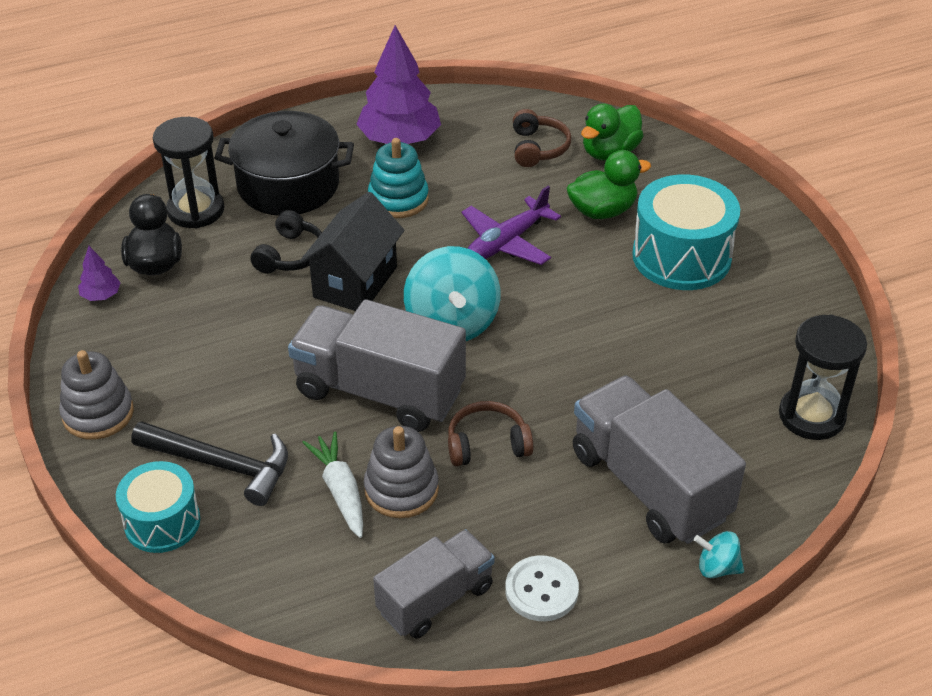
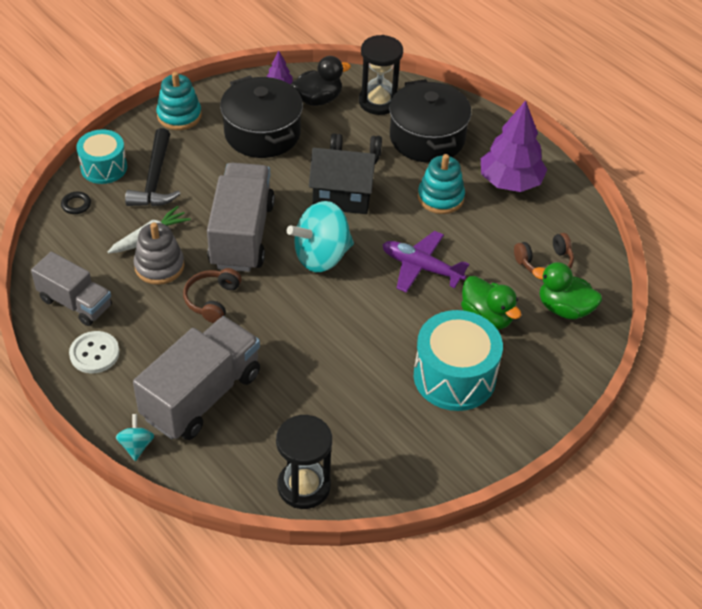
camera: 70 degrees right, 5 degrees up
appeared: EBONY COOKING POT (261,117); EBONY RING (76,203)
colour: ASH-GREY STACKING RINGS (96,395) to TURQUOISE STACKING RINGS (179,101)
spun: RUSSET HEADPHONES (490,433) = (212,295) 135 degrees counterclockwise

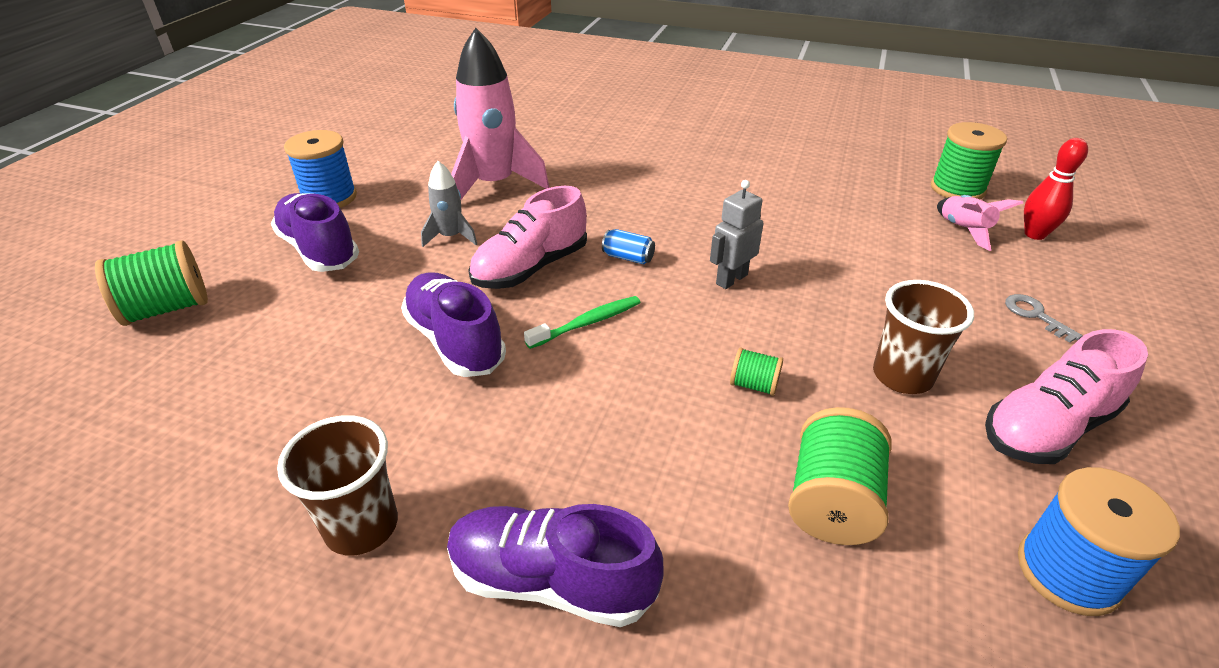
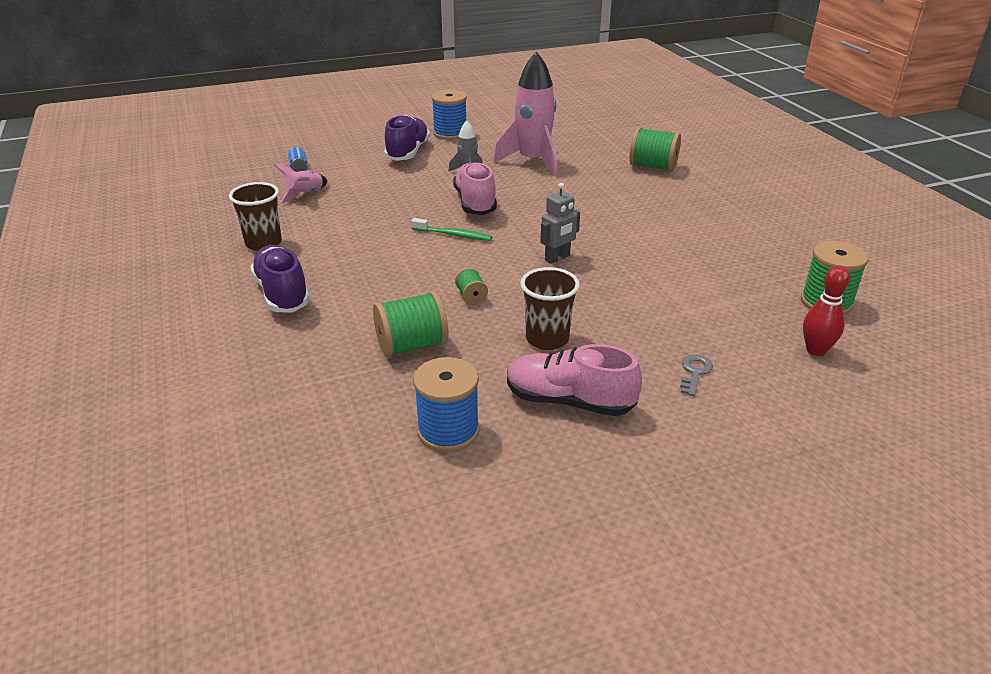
camera: 50 degrees right, 5 degrees down
missing: PURPLE LACE-UP SHOE (453,324)
relocated: ROSY ROCKET (980,223) to (300,183); BLUE CAN (628,246) to (298,159); EMERALD BOBBIN (151,283) to (655,149)
spun: ASH-GREY ROBOT (736,234) = (560,223) 135 degrees clockwise; ROSY LACE-UP SHOE (527,237) = (475,188) 75 degrees clockwise

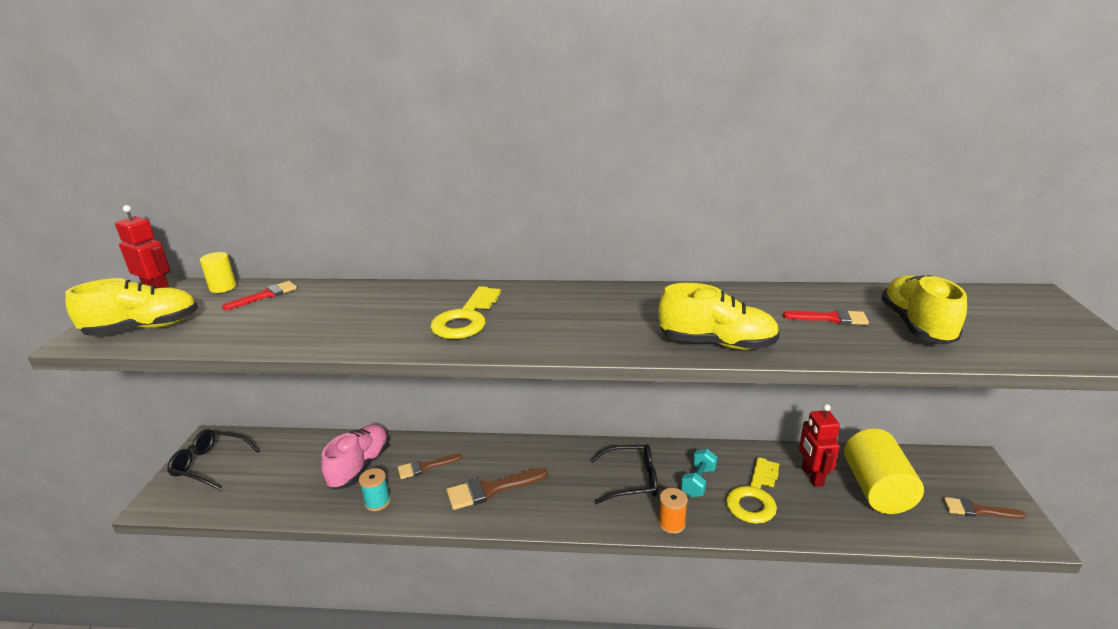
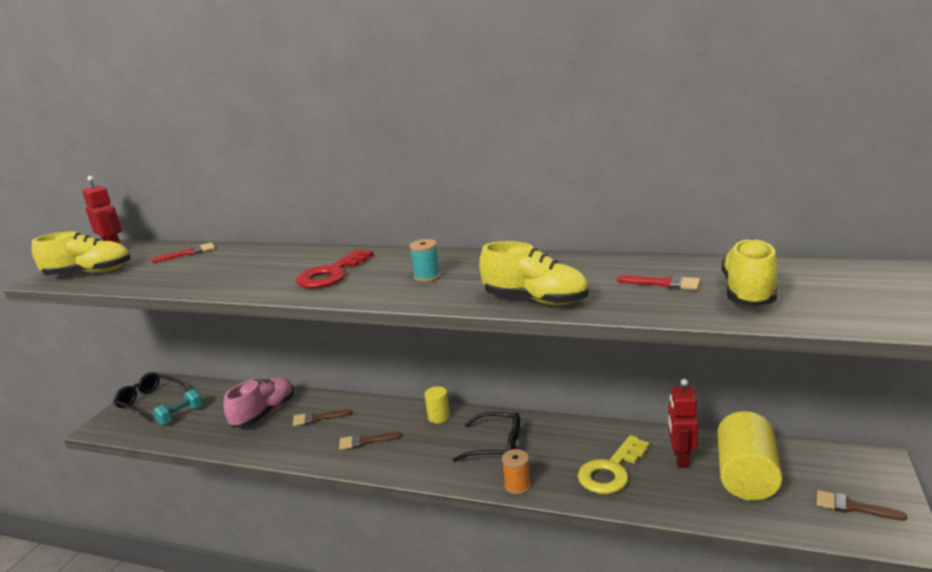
camera: 15 degrees right, 5 degrees down
relocated: BRIGHT YELLOW CYLINDER SHAPE (218,272) to (437,404); TURQUOISE DUMBBELL (699,473) to (178,407); TURQUOISE BOBBIN (375,489) to (425,260)
colour: BRIGHT YELLOW LATCHKEY (465,312) to CRIMSON LATCHKEY (335,269)
size: RUSSET BRUSH (497,489) = (370,441) x0.65

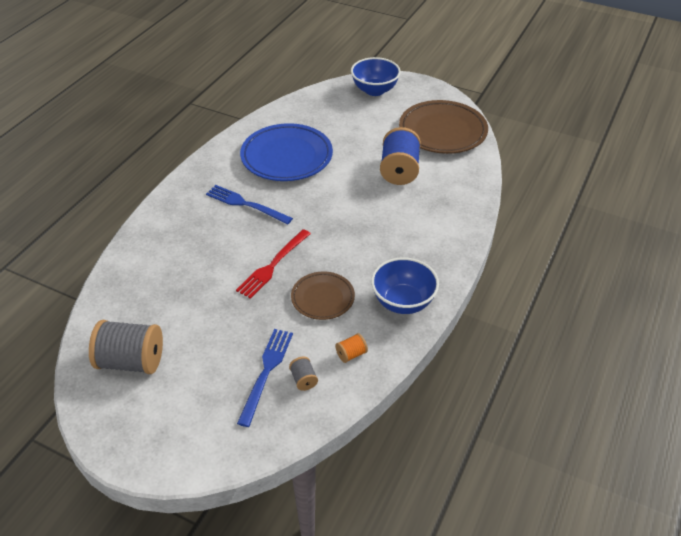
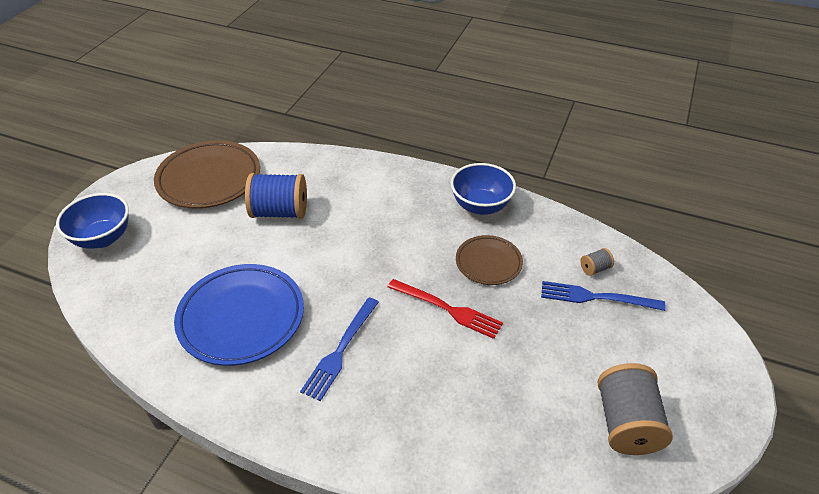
camera: 95 degrees left, 0 degrees up
missing: ORANGE BOBBIN (351,348)

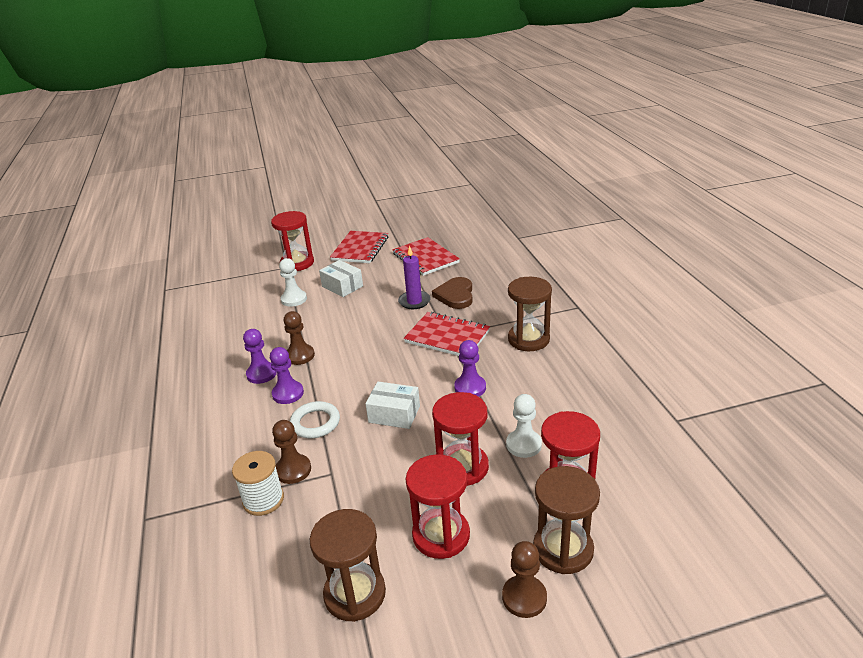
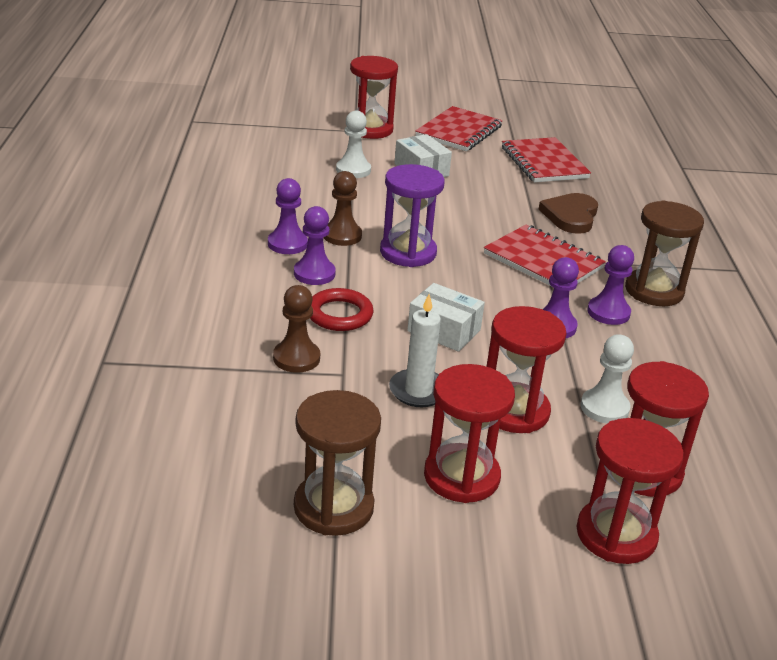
camera: 10 degrees right, 0 degrees up
missing: PURPLE PILLAR CANDLE (414,277); PURE WHITE BOBBIN (258,483); RUSSET CHESS PAWN (524,579)
appeared: PURPLE HOURGLASS (412,215); PURPLE CHESS PAWN (610,285); PURE WHITE PILLAR CANDLE (415,350)
colour: PURE WHITE RING (315,419) to CRIMSON RING (342,309); RUSSET HOURGLASS (566,520) to CRIMSON HOURGLASS (630,491)

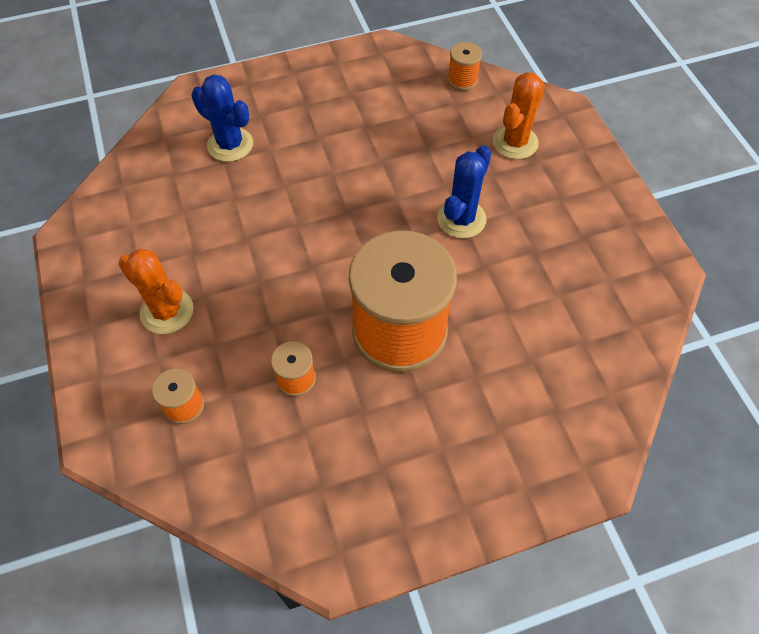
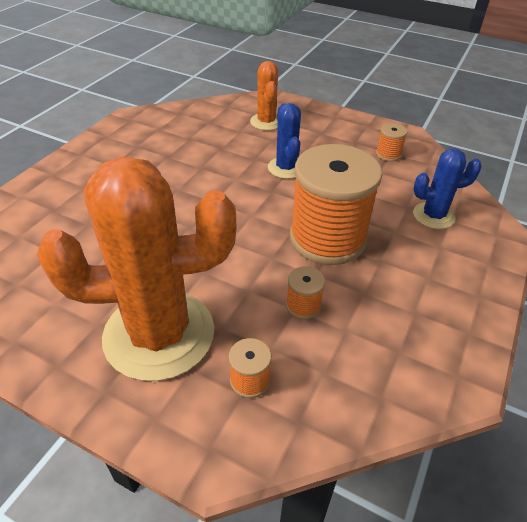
camera: 45 degrees left, 15 degrees down
relocated: ORANGE BOBBIN (464,66) to (391,142); BLUE CACTUS (222,118) to (447,188)
size: ORANGE CACTUS (156,291) = (136,269) x2.08

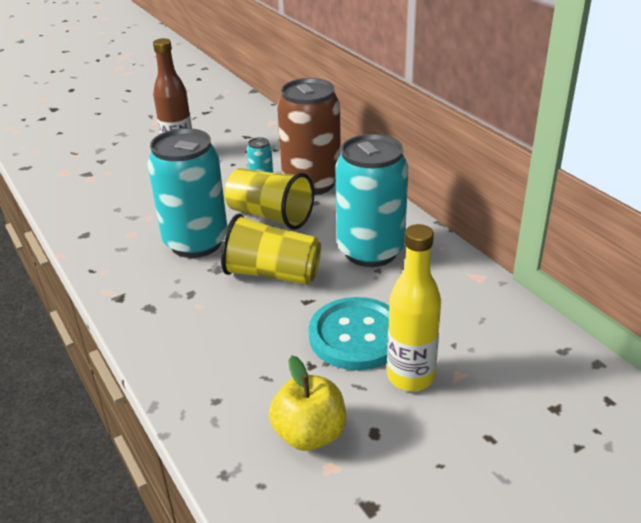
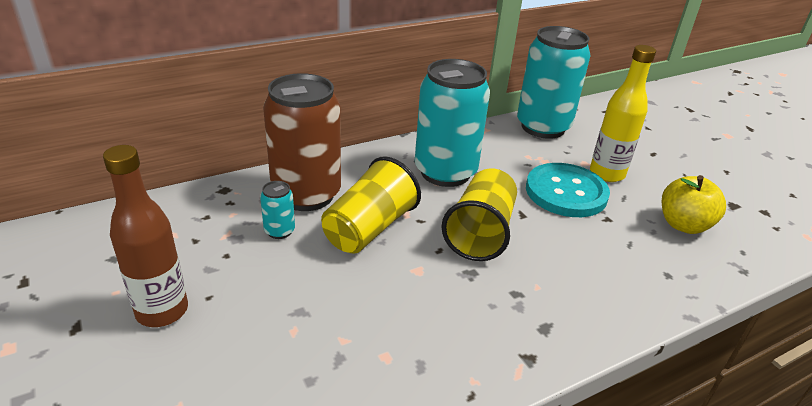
camera: 90 degrees left, 0 degrees up
relocated: TURQUOISE CAN (187,193) to (554,82)

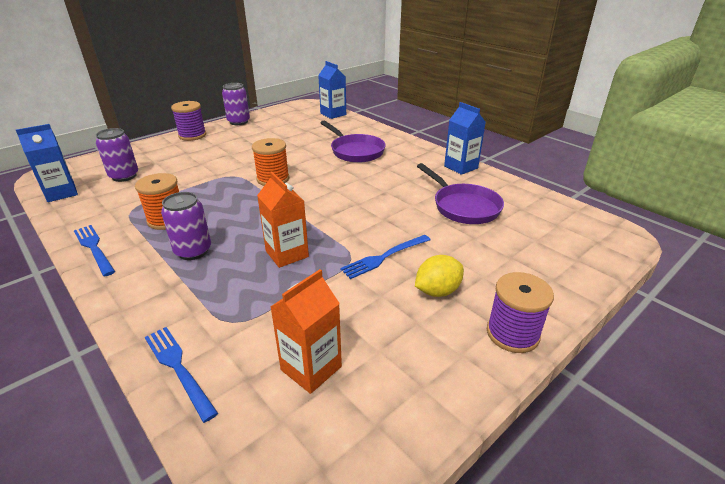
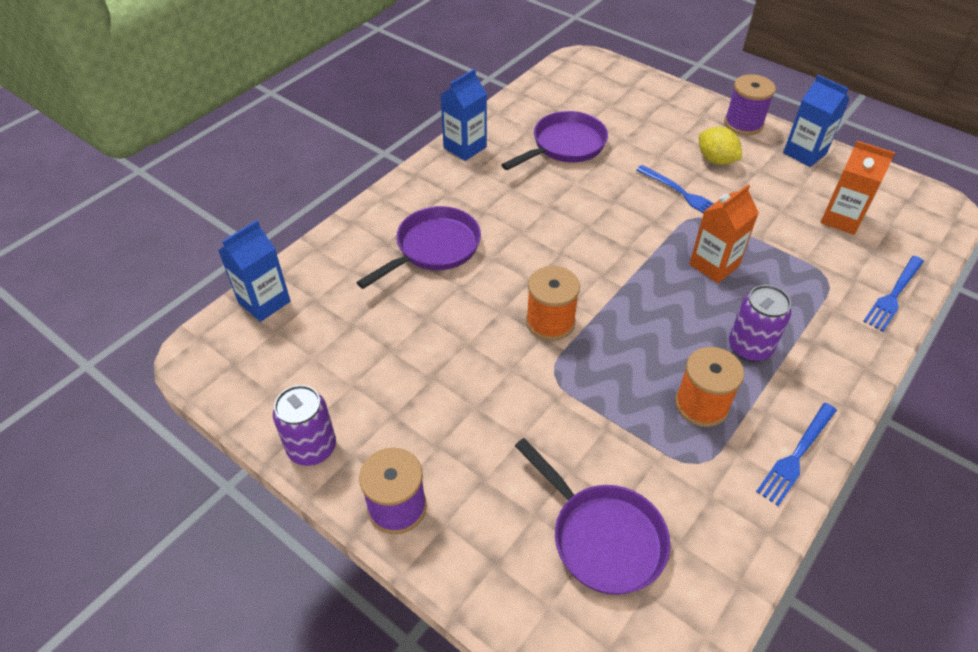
camera: 100 degrees left, 15 degrees up
relocated: BLUE CARTON (47,163) to (816,121)
exchanged: PURPLE CAN (117,155) to PURPLE FRYING PAN (592,516)

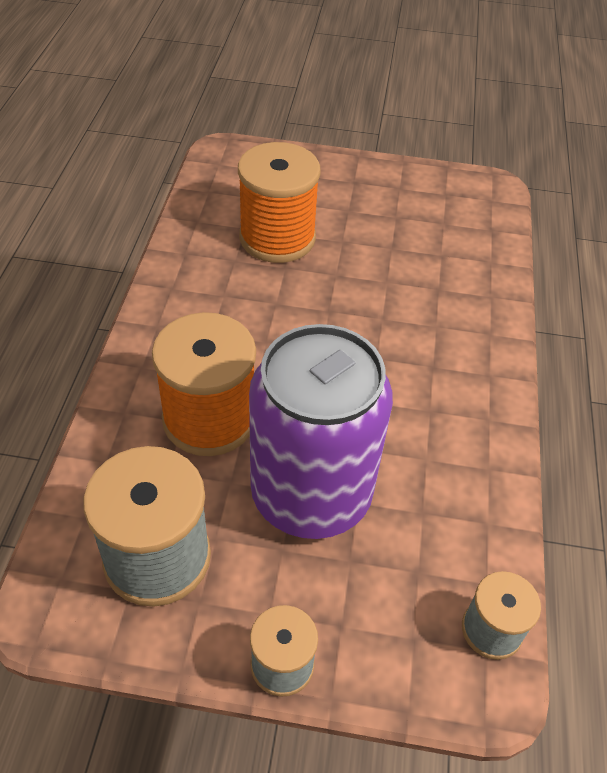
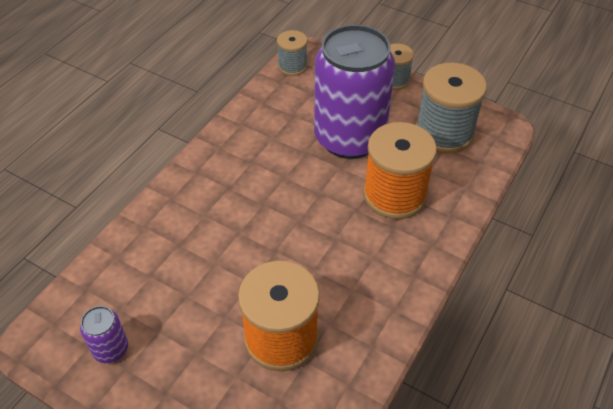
camera: 155 degrees left, 0 degrees up
appeared: PURPLE CAN (104,334)

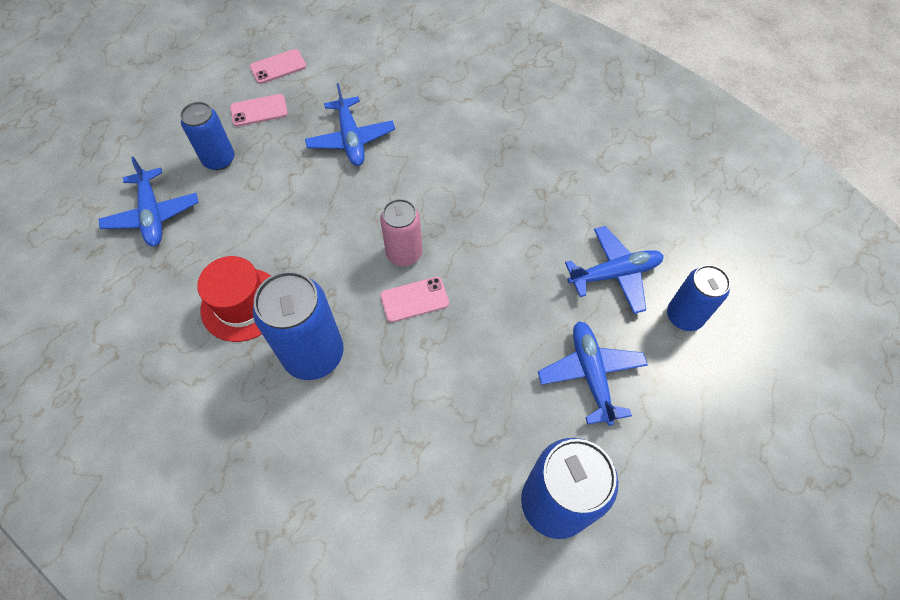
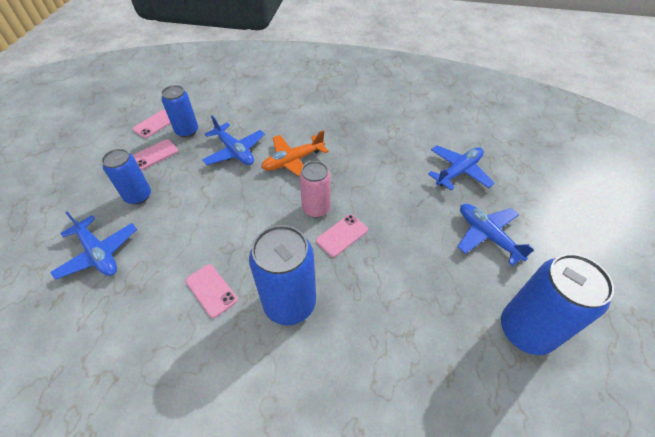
camera: 25 degrees left, 10 degrees down
appeared: ORANGE PLANE (295,153)
relocated: BLUE CAN (698,298) to (179,111)
exchanged: CRIMSON TALL HAT (234,299) to ROSY MOBILE PHONE (211,291)

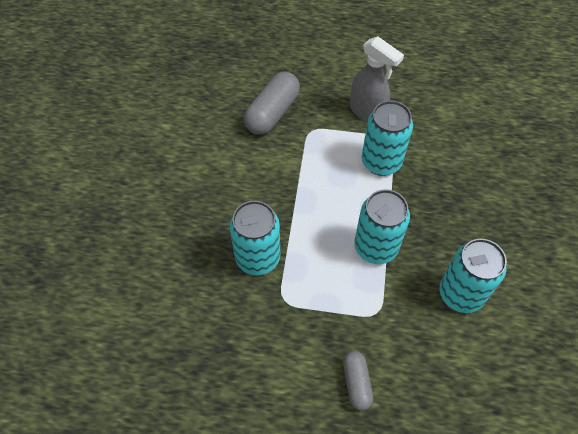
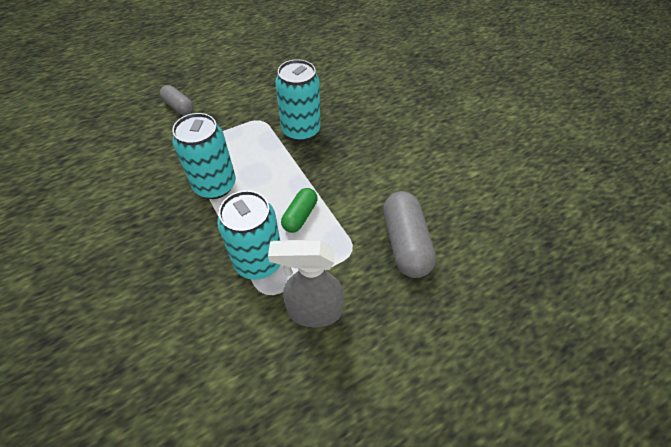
camera: 140 degrees right, 5 degrees down
missing: TURQUOISE CAN (473,276)
appeared: EMERALD PILL SHAPE (299,210)

